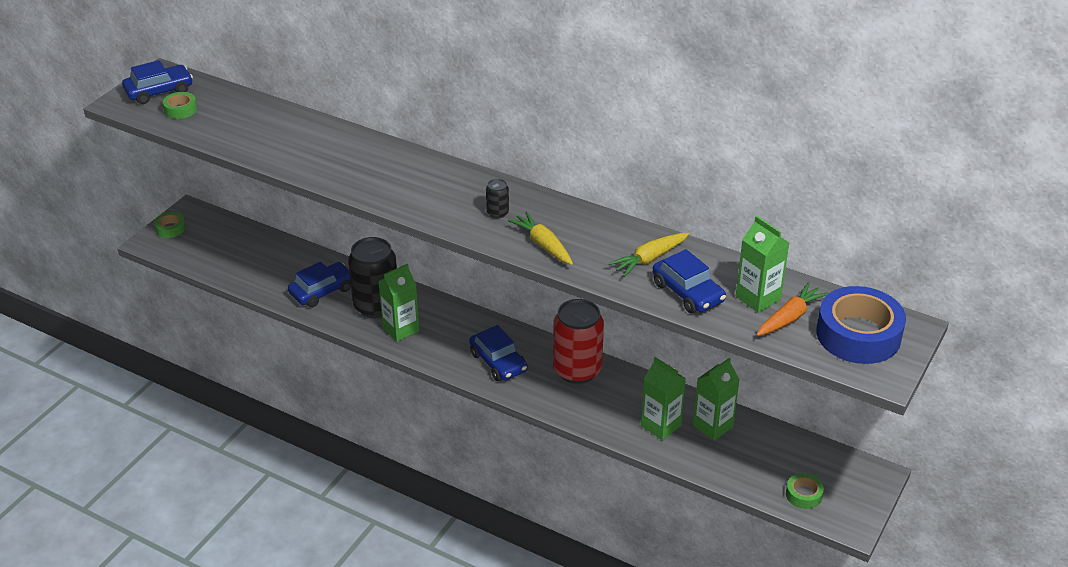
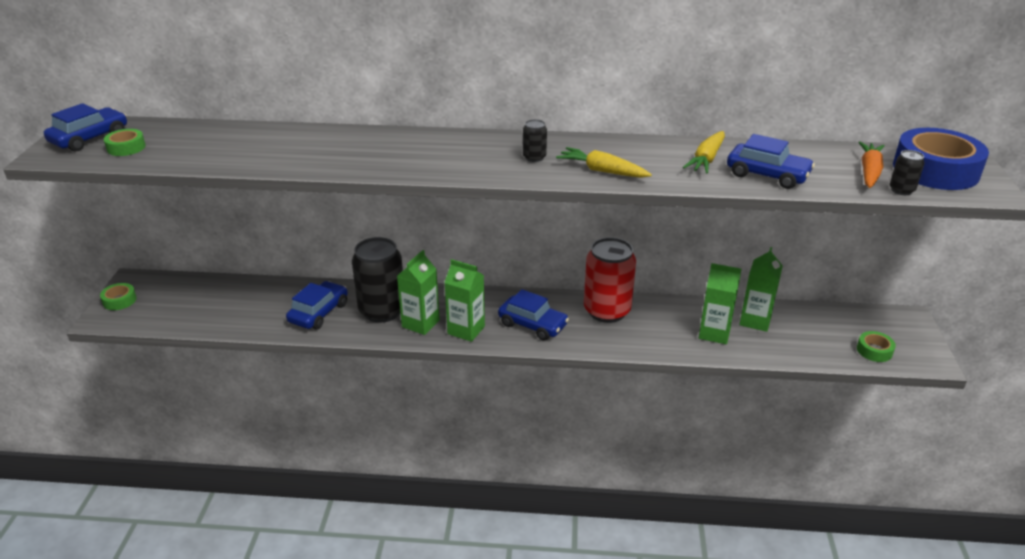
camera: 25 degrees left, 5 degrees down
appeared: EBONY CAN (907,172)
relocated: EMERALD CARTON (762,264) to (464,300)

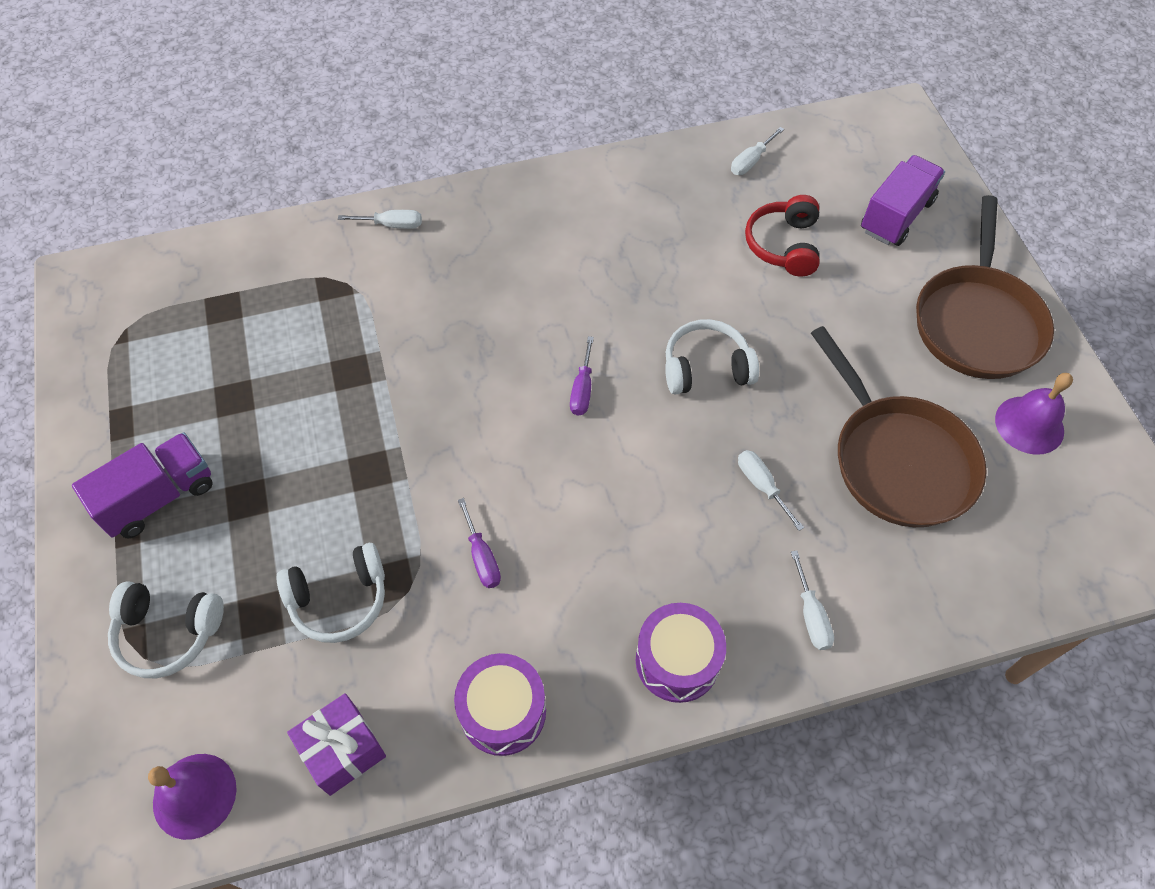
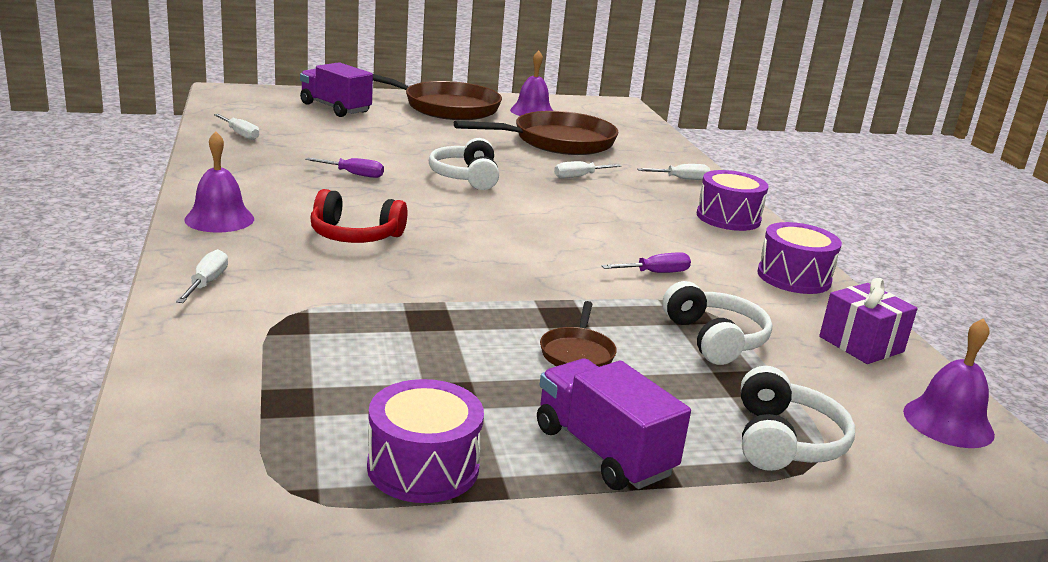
camera: 90 degrees left, 35 degrees down
appeared: PURPLE SCHOOL BELL (219,181); RUSSET FRYING PAN (578,334); PURPLE DRUM (425,441)
relocated: CRIMSON HEADPHONES (782,236) to (358,216); PURPLE SCREWDRIVER (582,376) to (344,167)

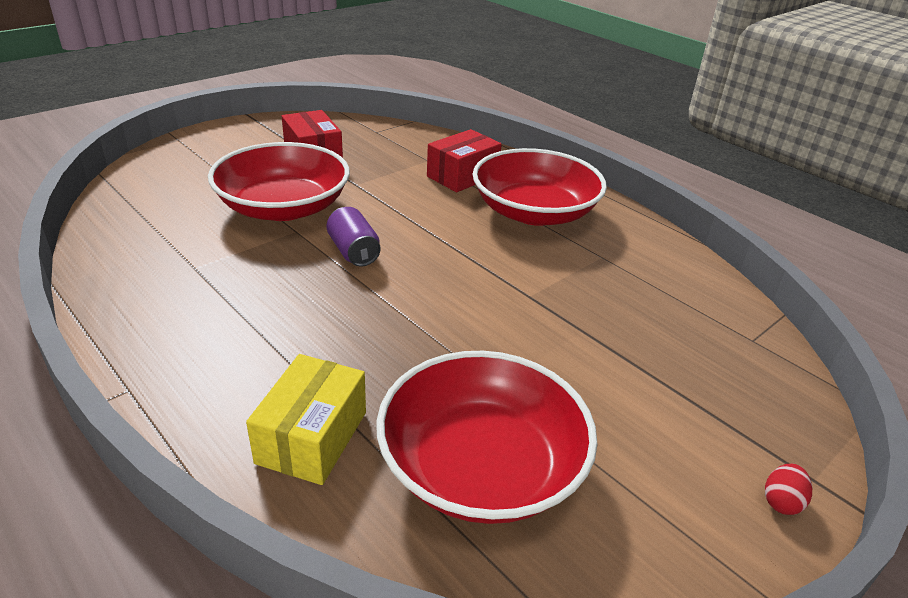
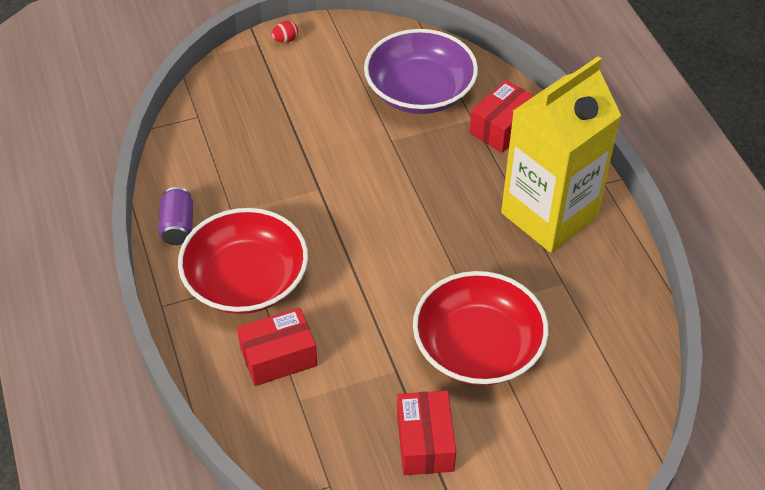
camera: 155 degrees left, 15 degrees up
appeared: BRIGHT YELLOW CARTON (561,154)
relocated: PURPLE CAN (353,237) to (175,216)
colour: CRIMSON SERVING BOWL (487,437) to PURPLE SERVING BOWL (421,71); BRIGHT YELLOW BOX (306,419) to CRIMSON BOX (502,116)

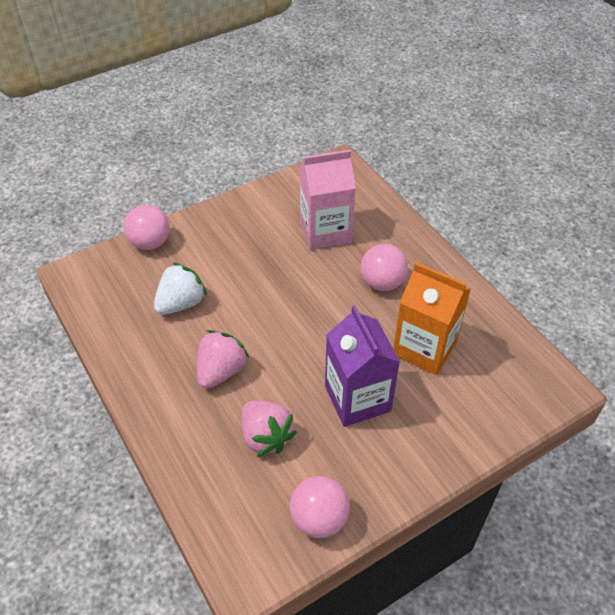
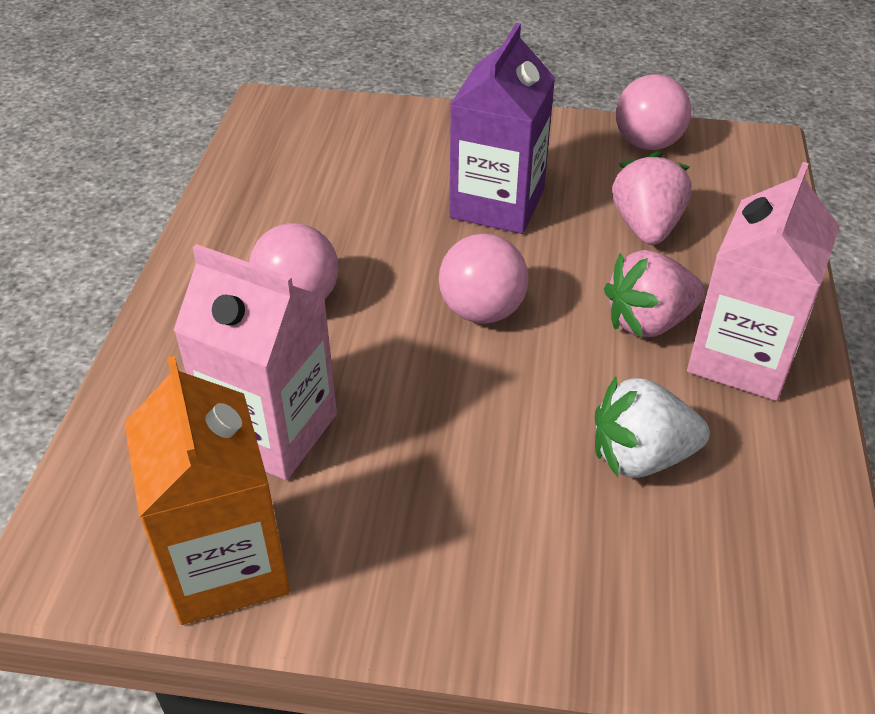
camera: 140 degrees left, 5 degrees down
appeared: ROSY CARTON (763,281)
relocated: ROSY PLAY BALL (147,227) to (484,279); ORANGE CARTON (432,318) to (207,490)

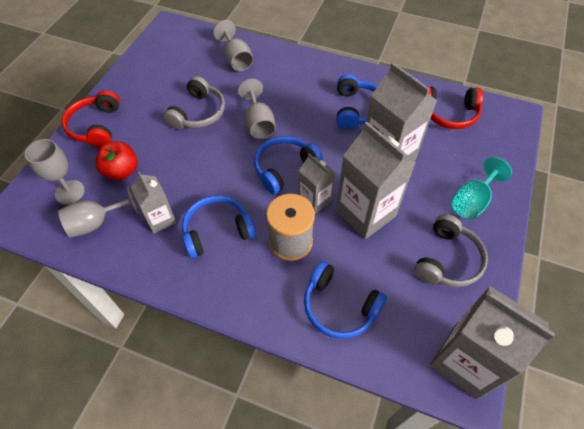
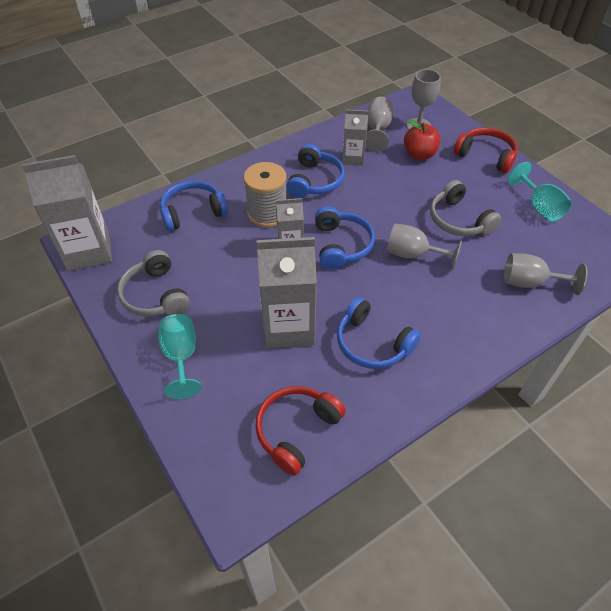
camera: 125 degrees right, 5 degrees down
missing: ASH-GREY CARTON (376,180)
appeared: TURQUOISE WINE GLASS (540,192)

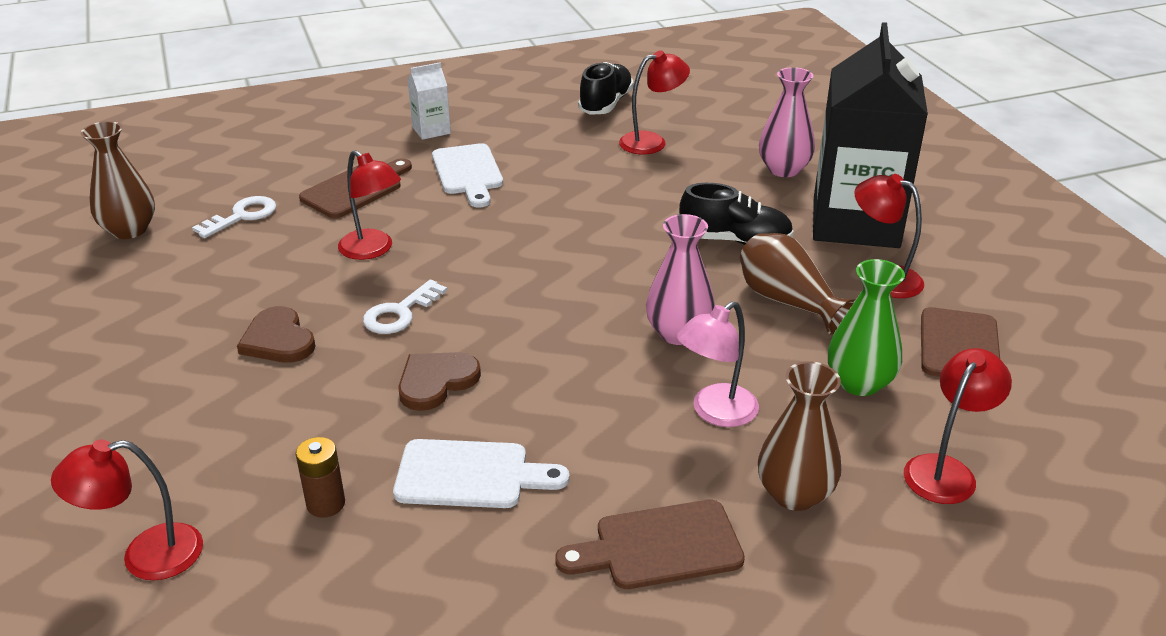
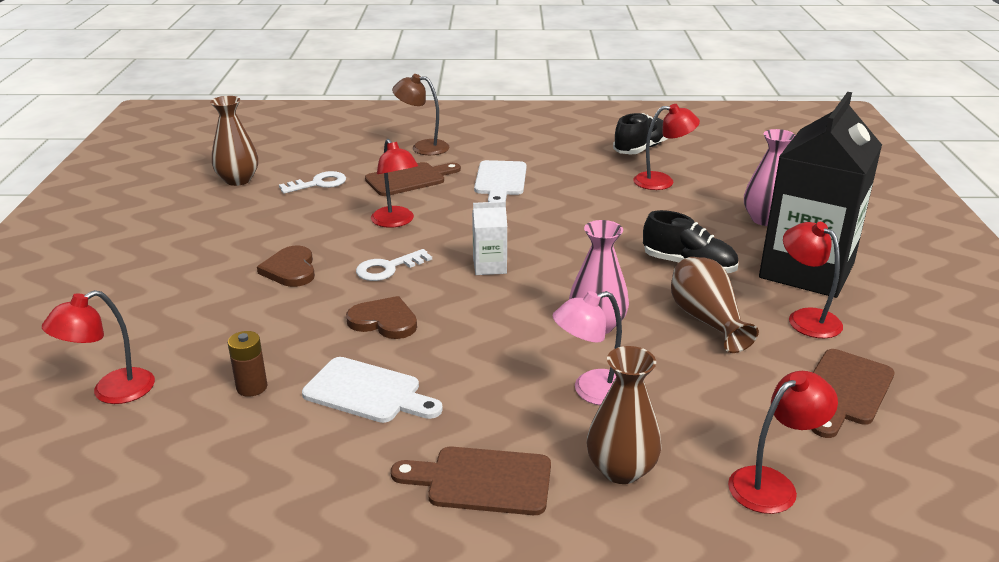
camera: 20 degrees right, 5 degrees down
missing: EMERALD VASE (866,327)
appeared: RUSSET DESK LAMP (420,114)
relocated: PURE WHITE CARTON (429,101) to (489,238)
spun: RUSSET HEART SHAPE (439,381) = (381,317) 45 degrees clockwise; CRIMSON DESK LAMP (127,510) = (98,347) 45 degrees counterclockwise

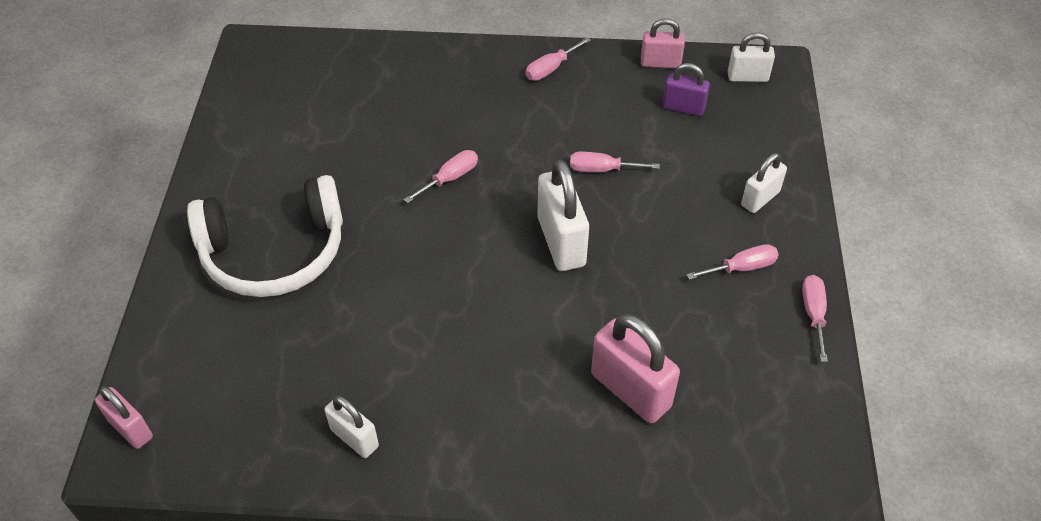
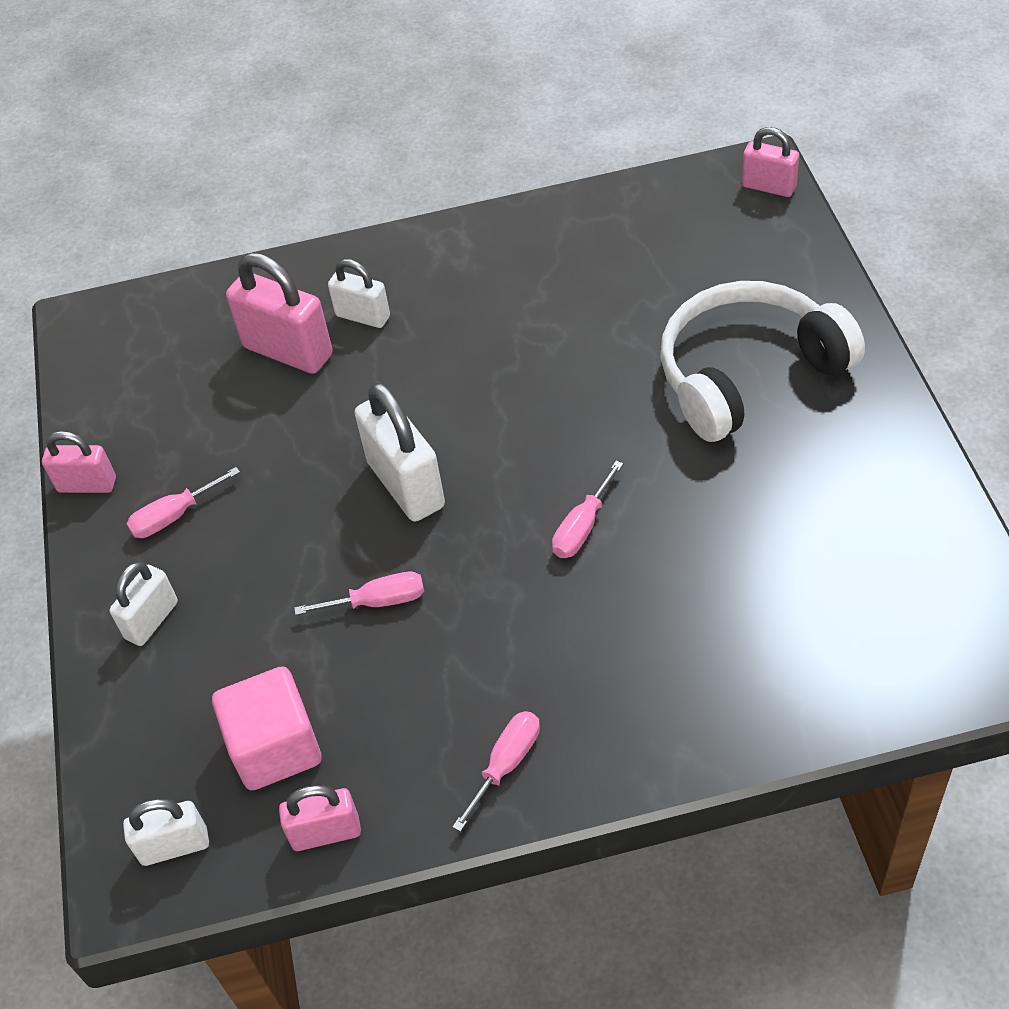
camera: 170 degrees right, 0 degrees up
relocated: PURE WHITE PADLOCK (352,427) to (359,293)
exchanged: PURPLE PADLOCK (686,89) to ROSY CUBE (267,728); ROSY SCREWDRIVER (815,318) to ROSY PADLOCK (79,462)

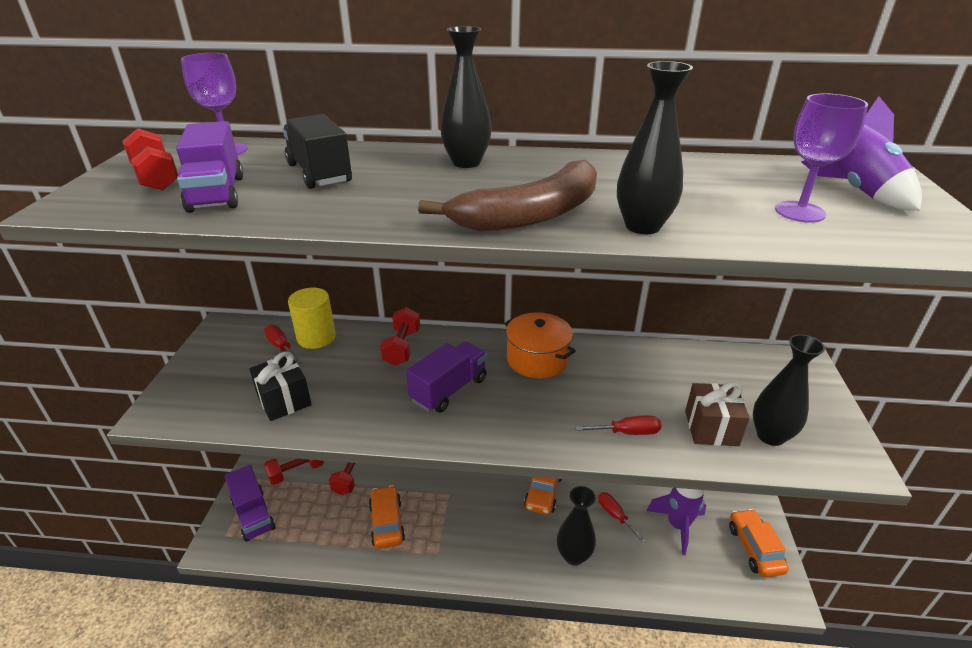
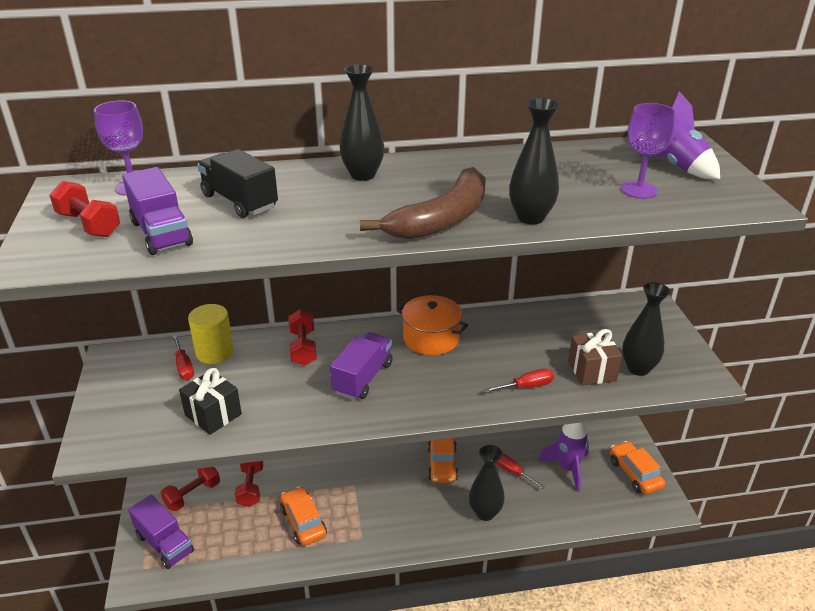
camera: 15 degrees left, 0 degrees up
spun: CRIMSON SCREWDRIVER (283,344) = (183,357) 150 degrees counterclockwise

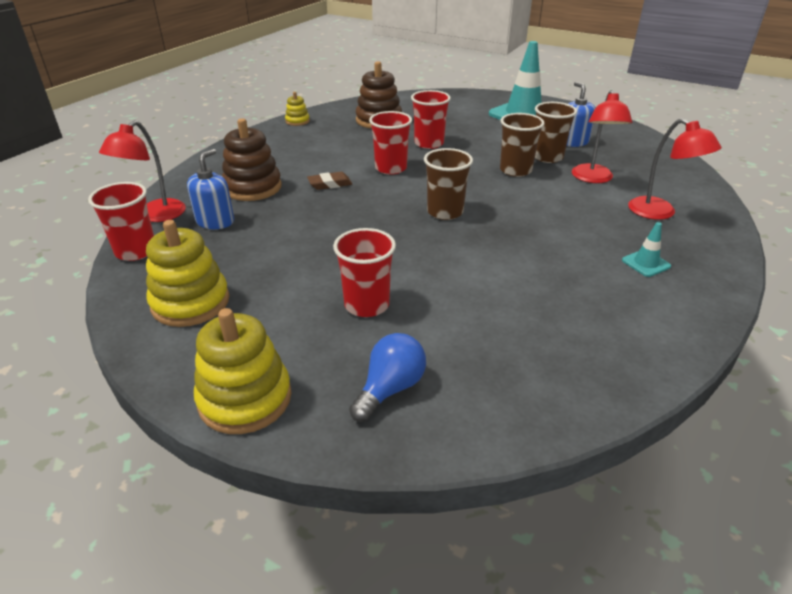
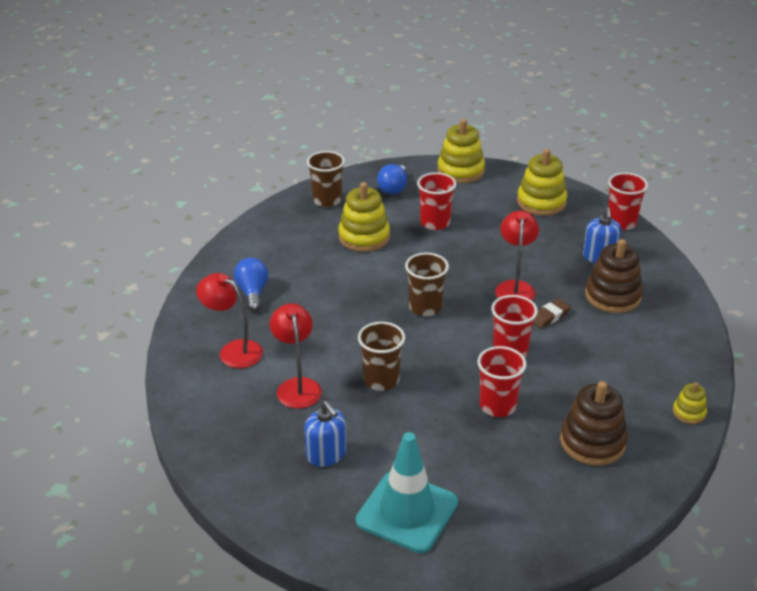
camera: 160 degrees right, 0 degrees up
appeared: BRIGHT YELLOW STACKING RINGS (364,217)
relocated: RUSSET BEAKER (556,132) to (326,179); CRIMSON DESK LAMP (142,171) to (517,255)
exchanged: TURQUOISE ROAD CONE (646,249) to BLUE BULB (251,284)

